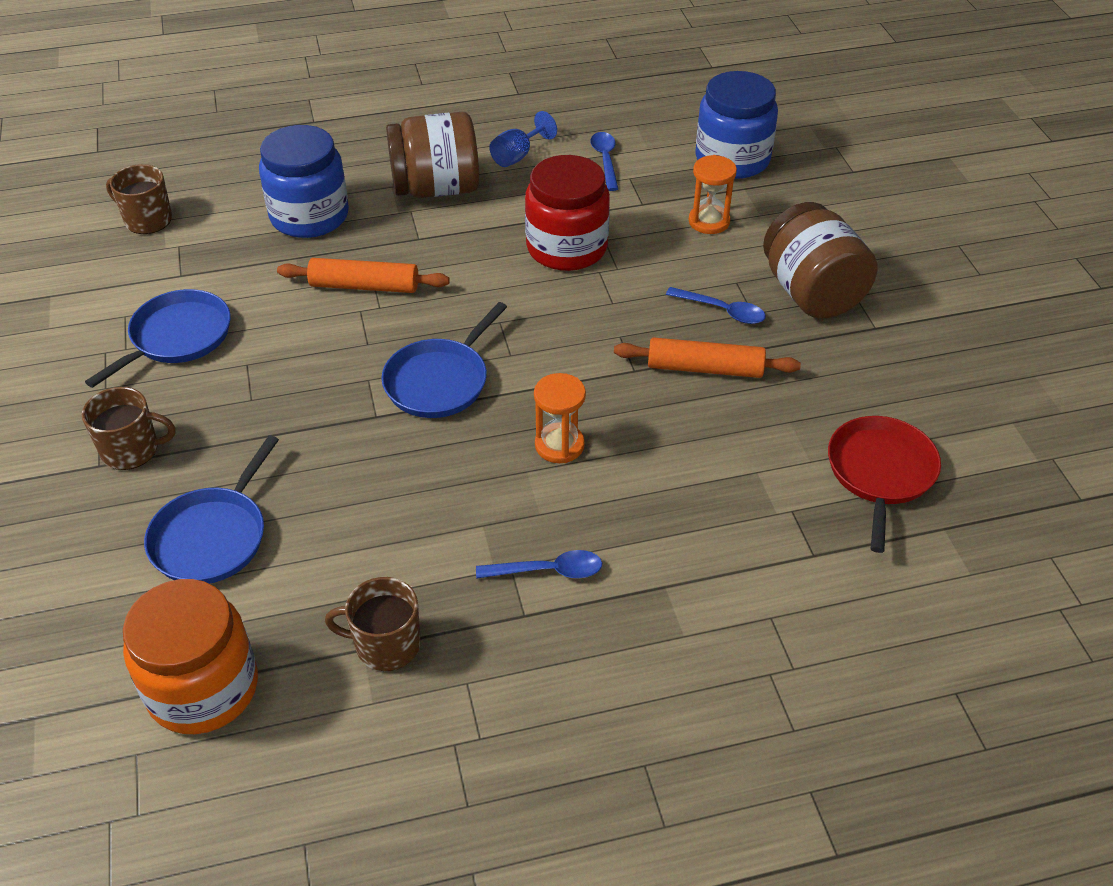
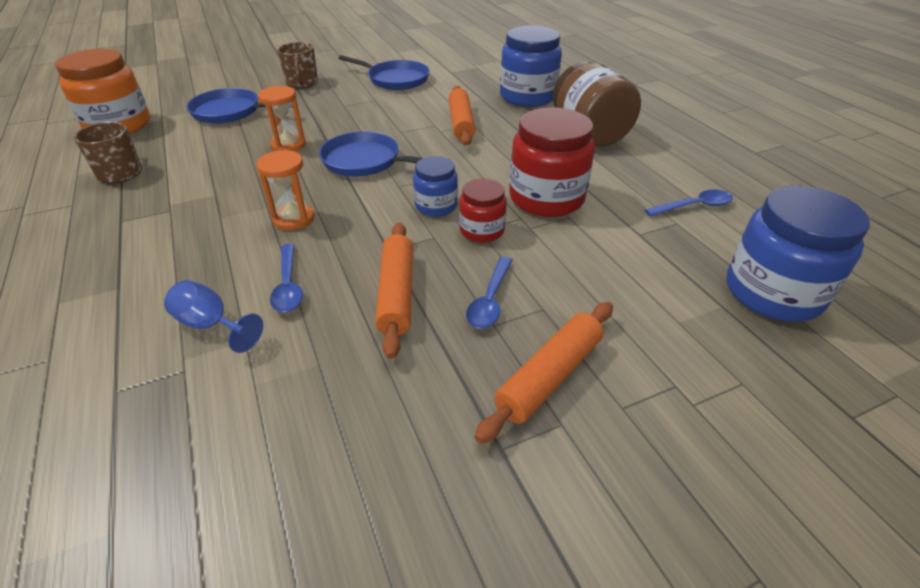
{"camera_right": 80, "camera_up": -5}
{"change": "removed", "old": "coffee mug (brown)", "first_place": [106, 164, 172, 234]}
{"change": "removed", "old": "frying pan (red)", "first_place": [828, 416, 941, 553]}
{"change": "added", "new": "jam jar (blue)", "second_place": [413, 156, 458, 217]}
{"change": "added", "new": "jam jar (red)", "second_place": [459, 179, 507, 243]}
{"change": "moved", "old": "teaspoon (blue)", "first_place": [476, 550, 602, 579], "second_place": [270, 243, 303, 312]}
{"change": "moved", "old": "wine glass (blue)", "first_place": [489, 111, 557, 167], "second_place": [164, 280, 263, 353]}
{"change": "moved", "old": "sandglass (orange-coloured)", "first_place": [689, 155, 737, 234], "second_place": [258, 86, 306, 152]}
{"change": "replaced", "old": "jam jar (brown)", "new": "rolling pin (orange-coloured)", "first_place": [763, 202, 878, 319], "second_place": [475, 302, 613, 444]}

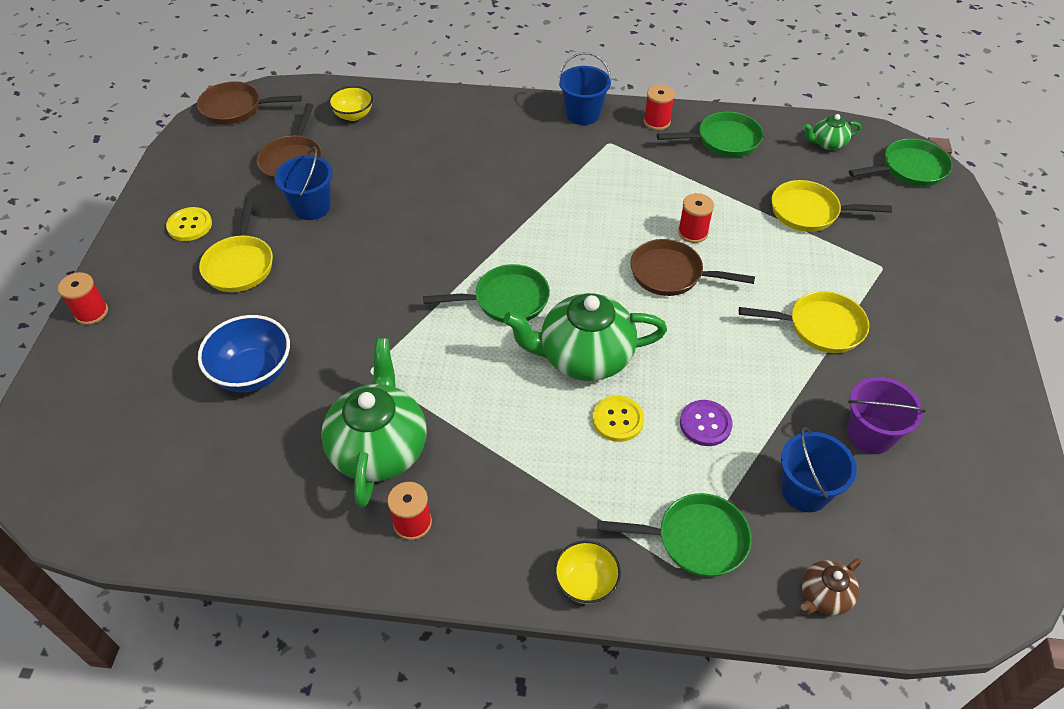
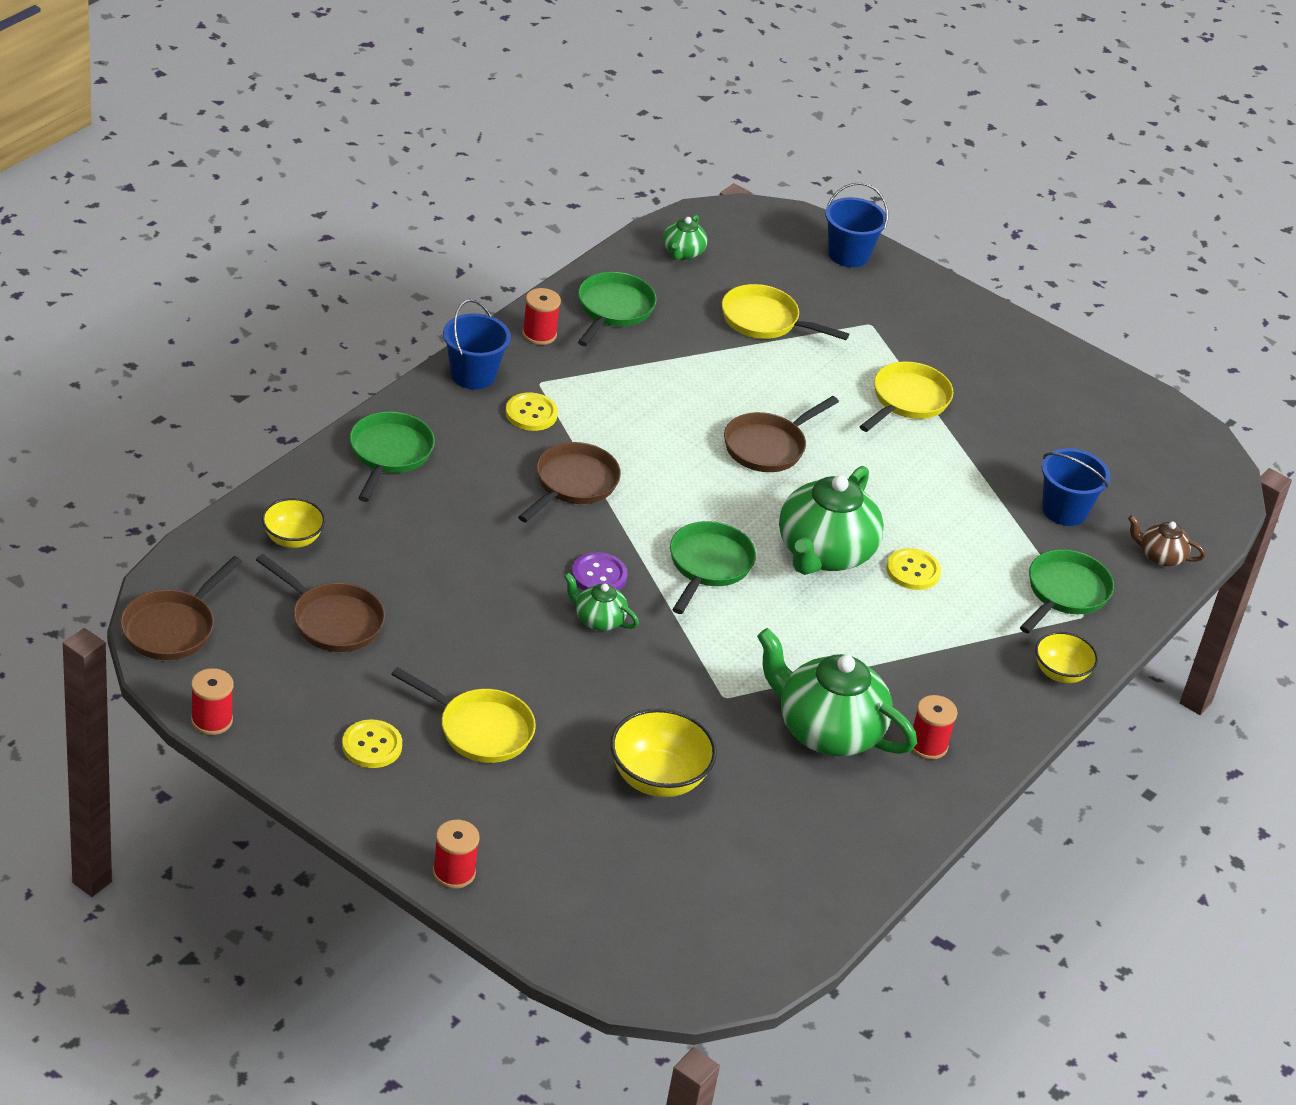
{"camera_right": -65, "camera_up": -10}
{"change": "removed", "old": "pail (purple)", "first_place": [847, 377, 926, 454]}
{"change": "added", "new": "sewing button (golden)", "second_place": [505, 392, 558, 431]}
{"change": "added", "new": "frying pan (brown)", "second_place": [518, 442, 621, 522]}
{"change": "added", "new": "tea pot (emerald)", "second_place": [564, 573, 639, 631]}
{"change": "moved", "old": "pail (blue)", "first_place": [274, 147, 333, 220], "second_place": [825, 182, 888, 267]}
{"change": "moved", "old": "bobbin (red)", "first_place": [678, 193, 714, 243], "second_place": [191, 668, 233, 735]}
{"change": "moved", "old": "sewing button (purple)", "first_place": [680, 400, 733, 446], "second_place": [572, 552, 627, 590]}
{"change": "moved", "old": "frying pan (emerald)", "first_place": [849, 139, 952, 186], "second_place": [350, 412, 435, 502]}
{"change": "recoloured", "old": "bowl (blue)", "new": "bowl (golden)", "first_place": [198, 315, 290, 392], "second_place": [610, 708, 717, 797]}
{"change": "turned", "old": "frying pan (golden)", "first_place": [771, 180, 892, 232], "second_place": [722, 284, 849, 340], "degrees": 75}
{"change": "turned", "old": "tea pot (brown)", "first_place": [800, 558, 861, 615], "second_place": [1128, 515, 1206, 566], "degrees": 120}

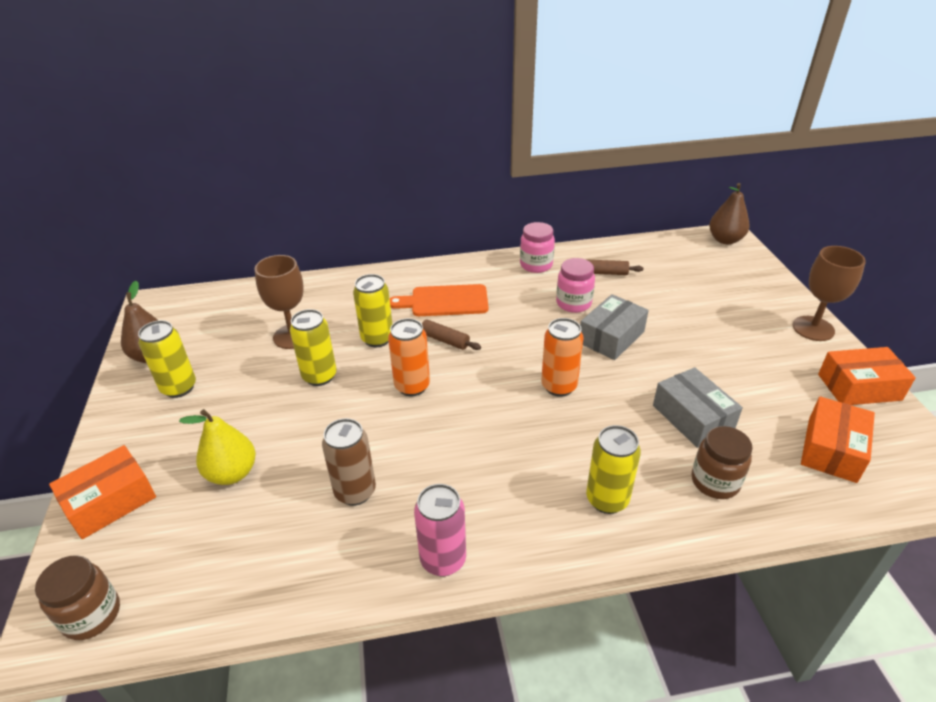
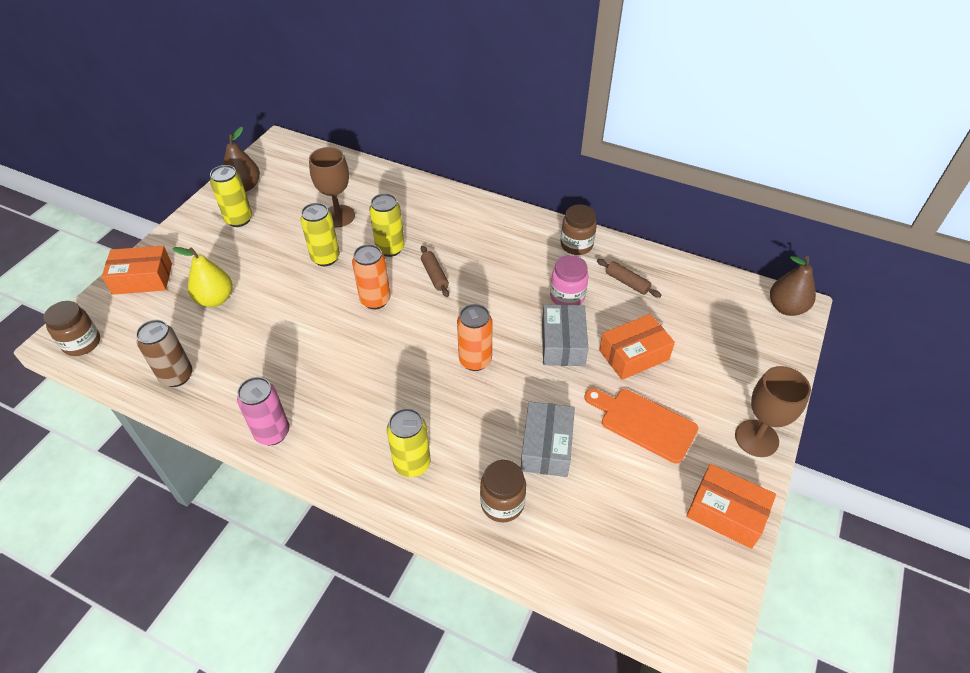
{"camera_right": 35, "camera_up": 10}
{"change": "moved", "old": "tin (brown)", "first_place": [322, 418, 376, 506], "second_place": [136, 320, 192, 387]}
{"change": "moved", "old": "chopping board (orange-coloured)", "first_place": [390, 284, 488, 316], "second_place": [584, 388, 698, 463]}
{"change": "moved", "old": "parcel (orange-coloured)", "first_place": [801, 396, 875, 483], "second_place": [599, 314, 675, 380]}
{"change": "recoloured", "old": "jam jar (pink)", "new": "jam jar (brown)", "first_place": [520, 222, 555, 273], "second_place": [561, 204, 597, 255]}
{"change": "turned", "old": "parcel (gray)", "first_place": [580, 294, 649, 360], "second_place": [542, 304, 588, 366], "degrees": -75}

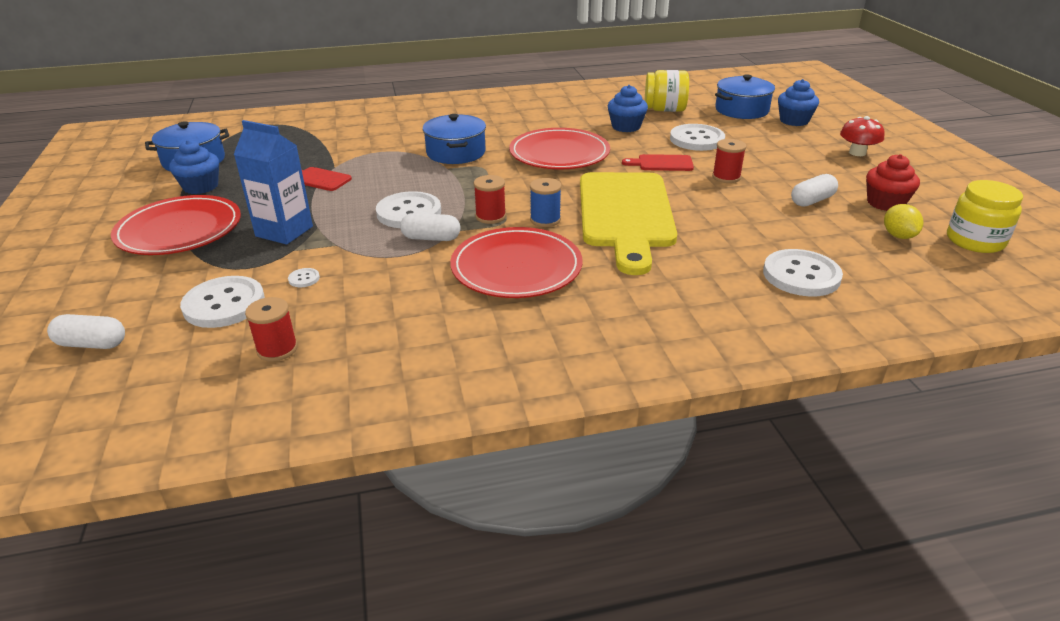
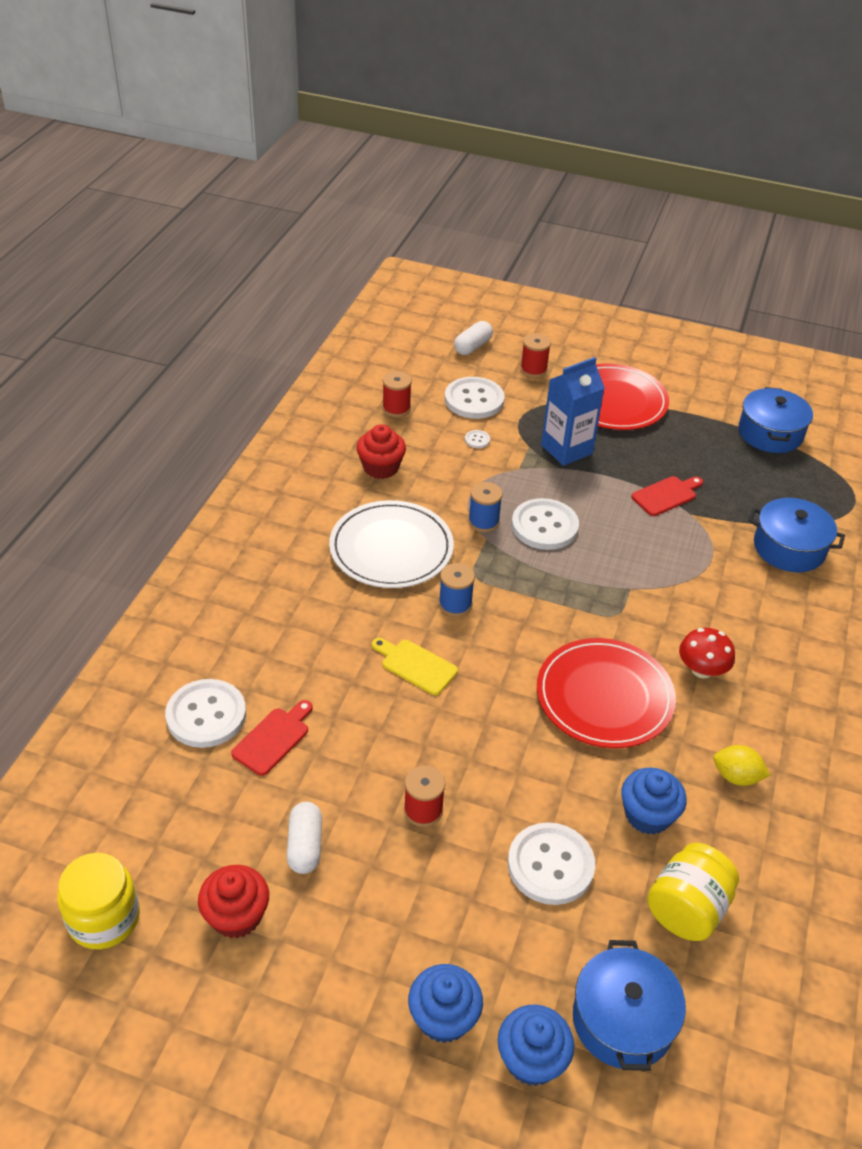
{"camera_right": 120, "camera_up": 10}
{"change": "added", "new": "muffin (red)", "second_place": [356, 424, 406, 479]}
{"change": "moved", "old": "muffin (blue)", "first_place": [169, 140, 219, 194], "second_place": [408, 964, 483, 1043]}
{"change": "moved", "old": "pot (blue)", "first_place": [422, 114, 486, 164], "second_place": [748, 498, 845, 572]}
{"change": "moved", "old": "bobbin (red)", "first_place": [473, 175, 506, 224], "second_place": [520, 333, 551, 377]}
{"change": "moved", "old": "chopping board (red)", "first_place": [622, 154, 694, 171], "second_place": [231, 700, 313, 776]}
{"change": "moved", "old": "fungus (red)", "first_place": [840, 116, 885, 156], "second_place": [679, 628, 735, 679]}
{"change": "moved", "old": "lemon (golden)", "first_place": [884, 204, 923, 239], "second_place": [713, 745, 770, 786]}
{"change": "replaced", "old": "pill shape (snow-white)", "new": "bobbin (blue)", "first_place": [400, 213, 460, 241], "second_place": [468, 482, 503, 532]}
{"change": "recoloured", "old": "plate (red)", "new": "plate (snow-white)", "first_place": [450, 227, 582, 298], "second_place": [329, 500, 454, 588]}
{"change": "resized", "old": "chopping board (golden)", "first_place": [580, 172, 677, 275], "second_place": [372, 638, 458, 695], "factor": 0.41}

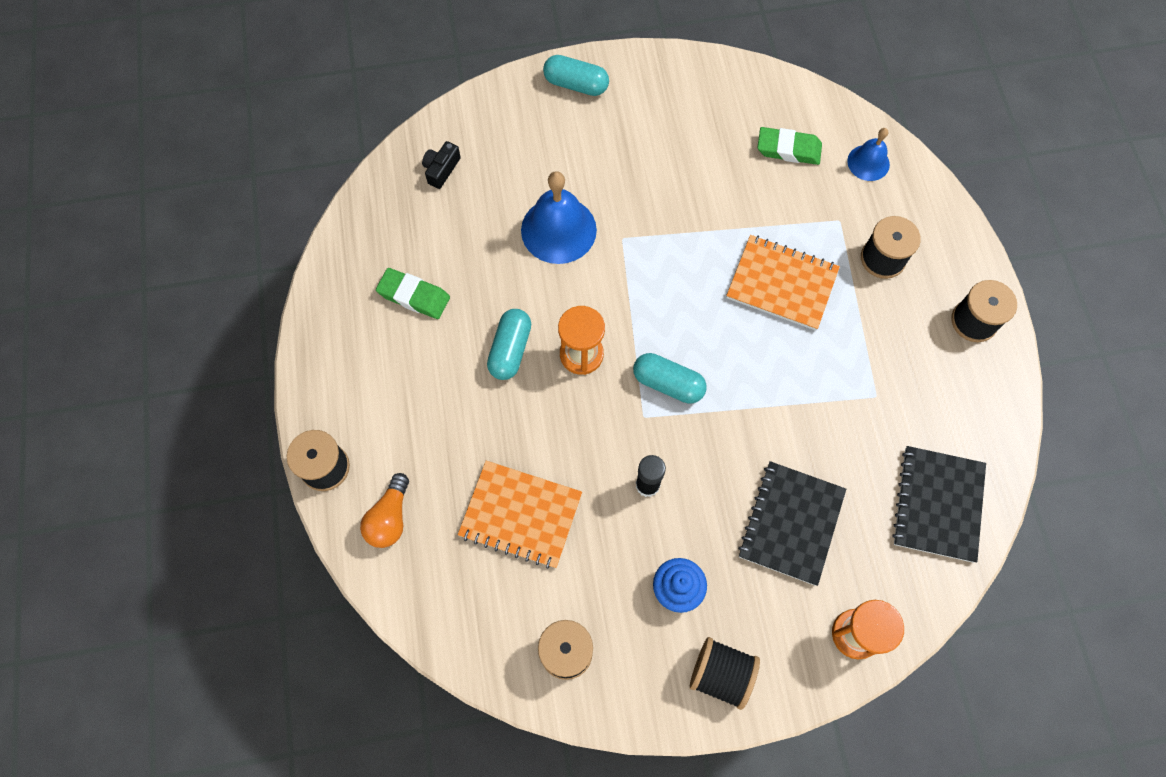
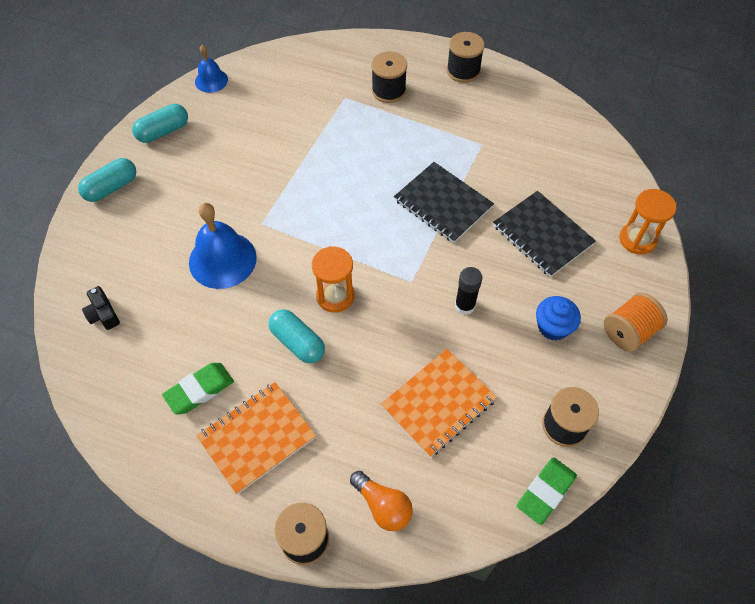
{"camera_right": -60, "camera_up": -10}
{"change": "moved", "old": "pill shape (teal)", "first_place": [633, 353, 707, 404], "second_place": [132, 104, 188, 143]}
{"change": "moved", "old": "notebook (orange-coloured)", "first_place": [726, 235, 840, 331], "second_place": [196, 382, 316, 494]}
{"change": "moved", "old": "gum eraser (emerald)", "first_place": [758, 127, 822, 165], "second_place": [517, 457, 577, 525]}
{"change": "moved", "old": "hand bell (blue)", "first_place": [847, 128, 890, 181], "second_place": [195, 45, 228, 93]}
{"change": "moved", "old": "notebook (black)", "first_place": [892, 446, 986, 563], "second_place": [394, 162, 494, 243]}
{"change": "recoloured", "old": "bobbin (black)", "new": "bobbin (orange-coloured)", "first_place": [690, 637, 760, 710], "second_place": [604, 293, 668, 352]}

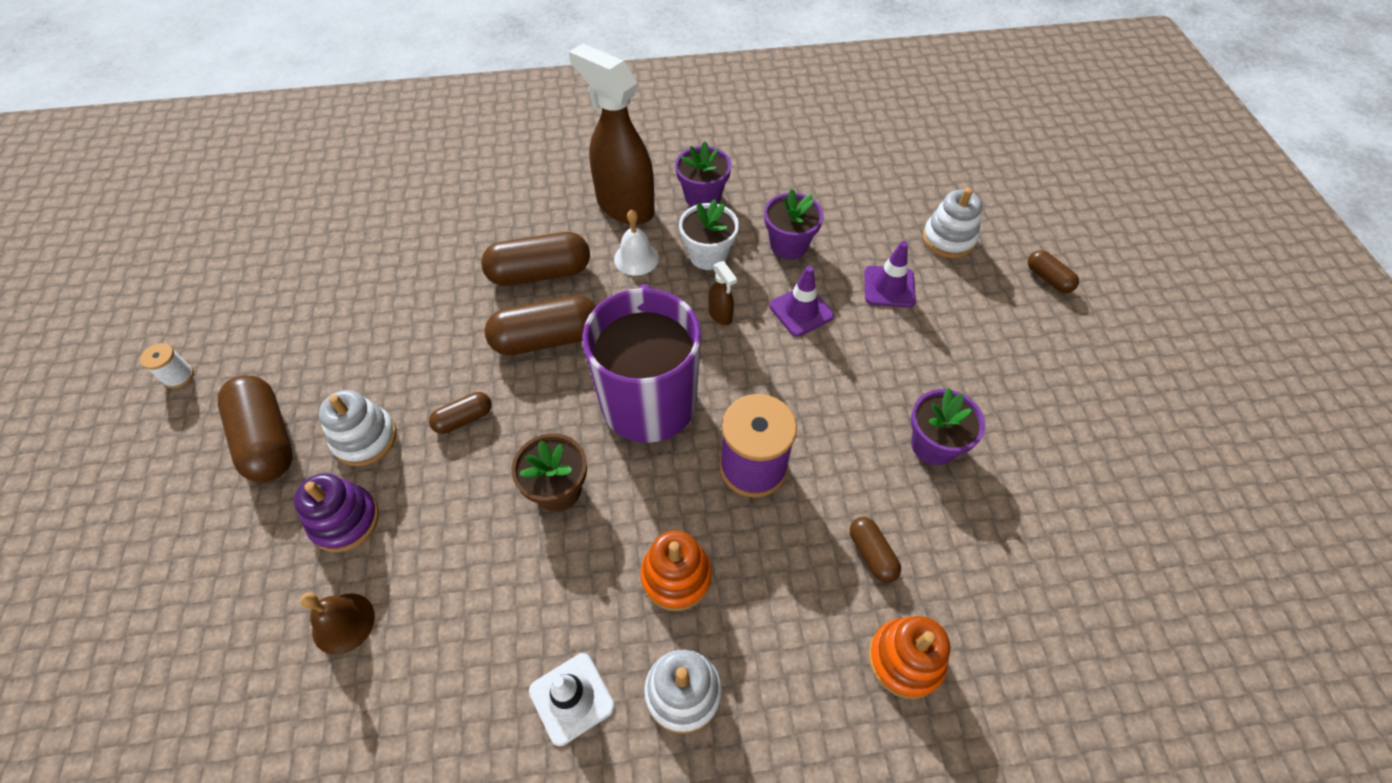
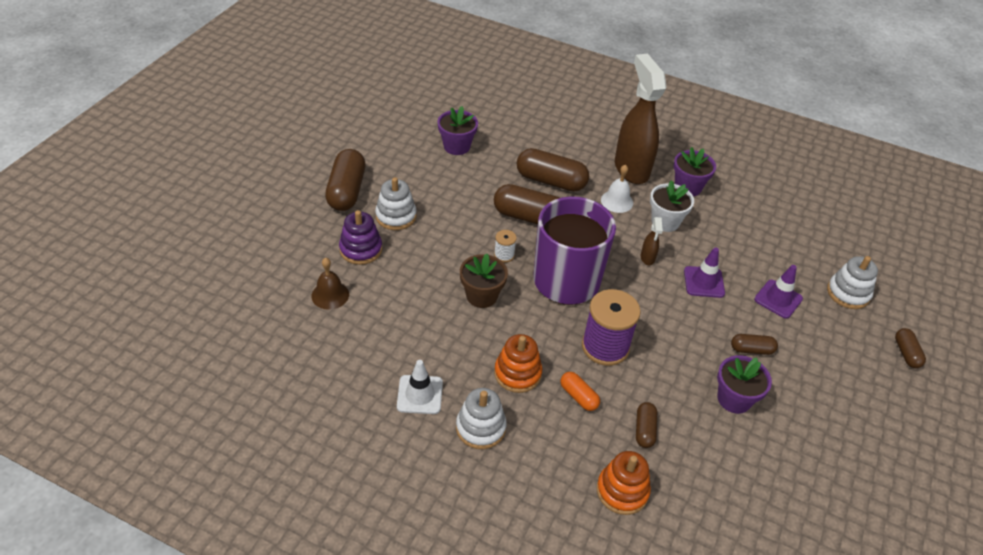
{"camera_right": 30, "camera_up": -10}
{"change": "added", "new": "pill shape (orange-coloured)", "second_place": [560, 372, 600, 411]}
{"change": "moved", "old": "bobbin (snow-white)", "first_place": [140, 343, 194, 389], "second_place": [494, 230, 517, 263]}
{"change": "moved", "old": "pill shape (brown)", "first_place": [429, 392, 492, 434], "second_place": [731, 334, 778, 355]}
{"change": "moved", "old": "flower pot (purple)", "first_place": [764, 189, 824, 259], "second_place": [437, 106, 478, 155]}

